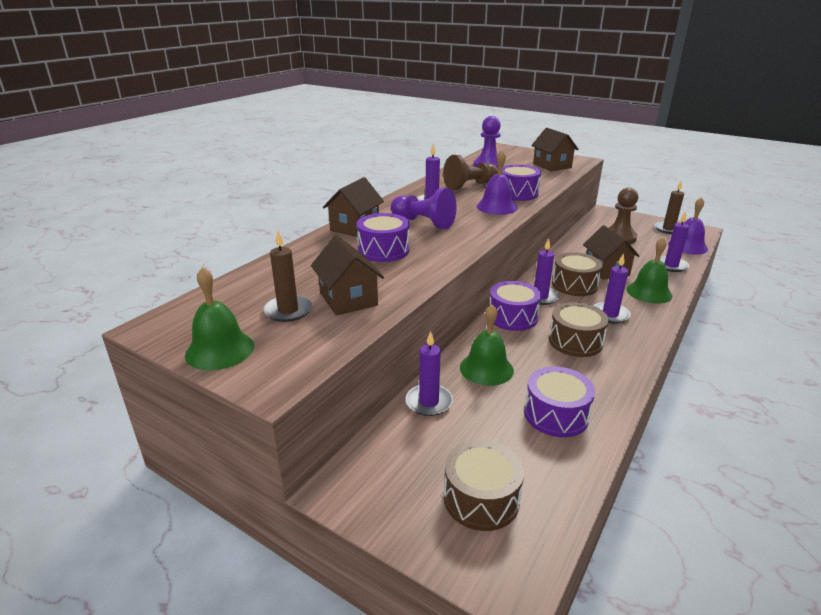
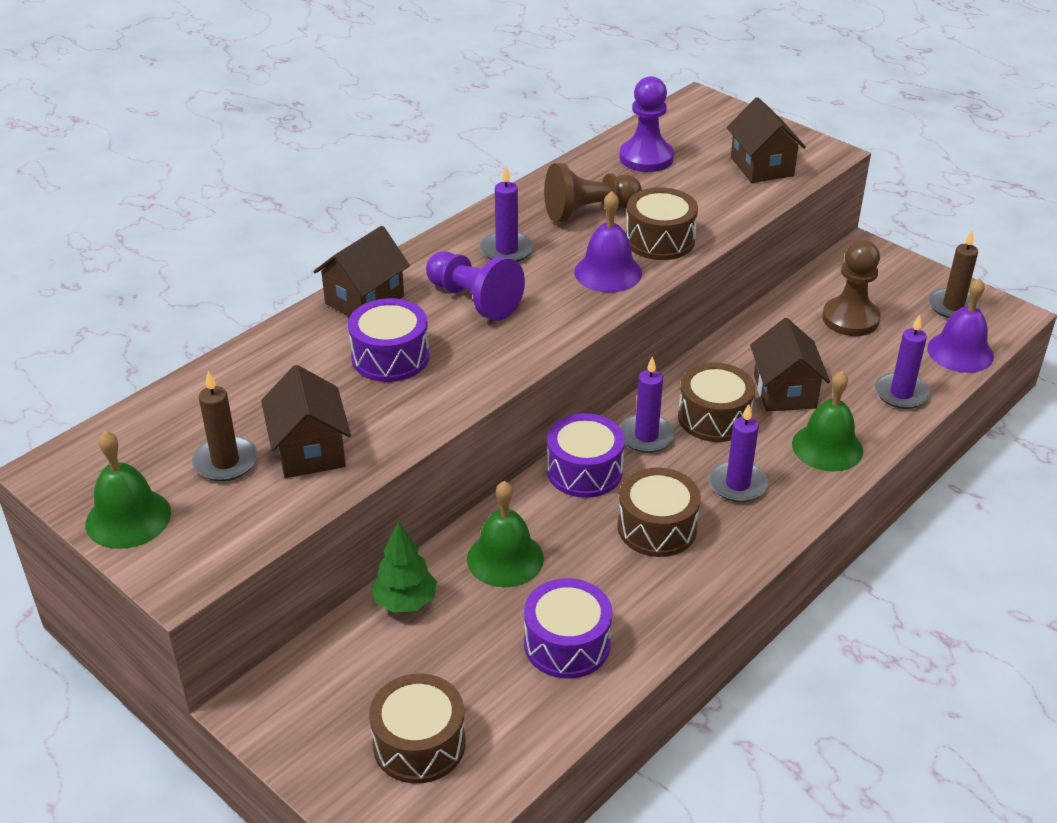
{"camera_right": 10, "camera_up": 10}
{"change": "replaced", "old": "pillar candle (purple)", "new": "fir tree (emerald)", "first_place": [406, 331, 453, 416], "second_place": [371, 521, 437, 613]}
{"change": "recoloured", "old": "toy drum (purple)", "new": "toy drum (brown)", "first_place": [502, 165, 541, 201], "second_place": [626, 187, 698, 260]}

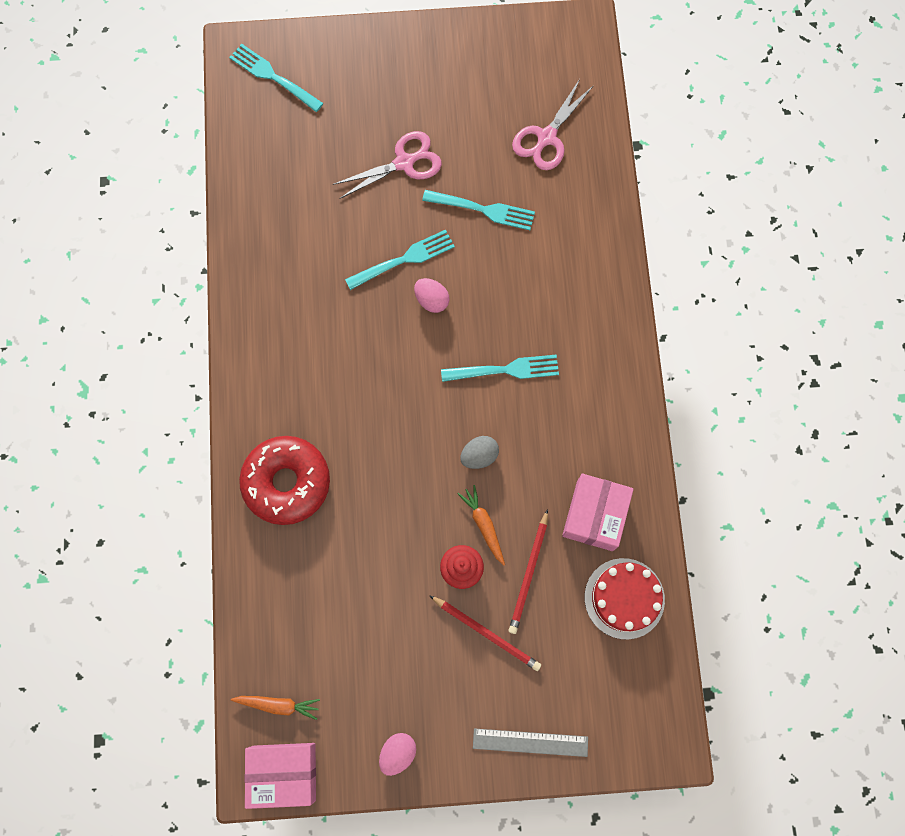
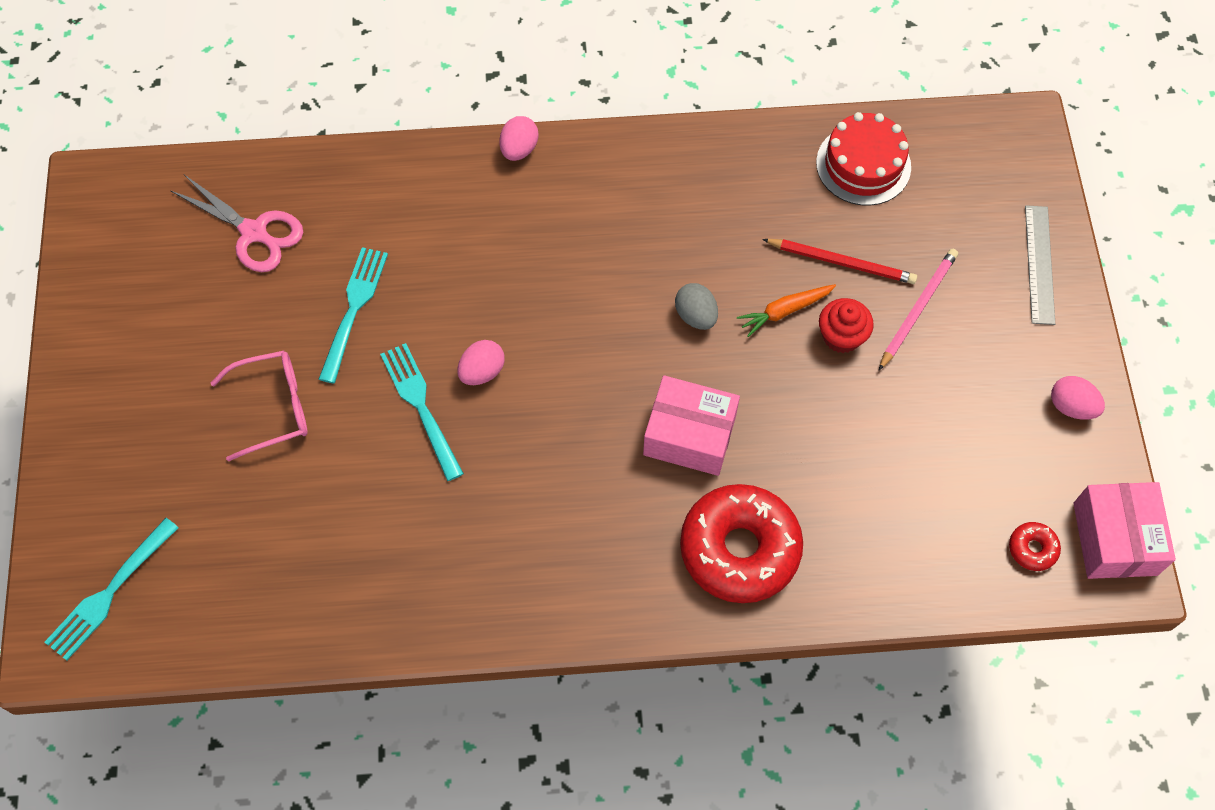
{"camera_right": -90, "camera_up": -10}
{"change": "removed", "old": "dinner fork (teal)", "first_place": [441, 355, 559, 382]}
{"change": "added", "new": "egg (pink)", "second_place": [499, 116, 539, 161]}
{"change": "moved", "old": "parcel (pink)", "first_place": [562, 474, 634, 551], "second_place": [643, 375, 740, 476]}
{"change": "replaced", "old": "root vegetable (orange-coloured)", "new": "donut (red)", "first_place": [231, 696, 320, 720], "second_place": [1009, 522, 1061, 571]}
{"change": "replaced", "old": "scissors (pink)", "new": "eyeglasses (pink)", "first_place": [333, 131, 442, 199], "second_place": [211, 351, 308, 462]}
{"change": "recoloured", "old": "wooden pencil (red)", "new": "wooden pencil (pink)", "first_place": [429, 595, 541, 671], "second_place": [879, 249, 958, 370]}

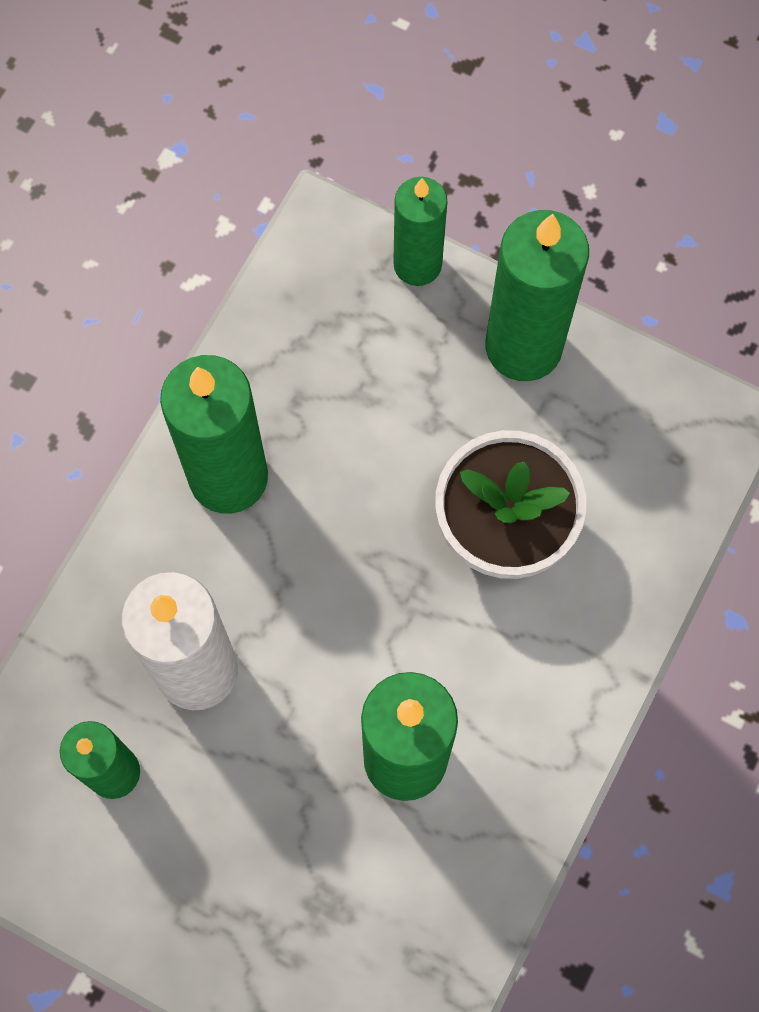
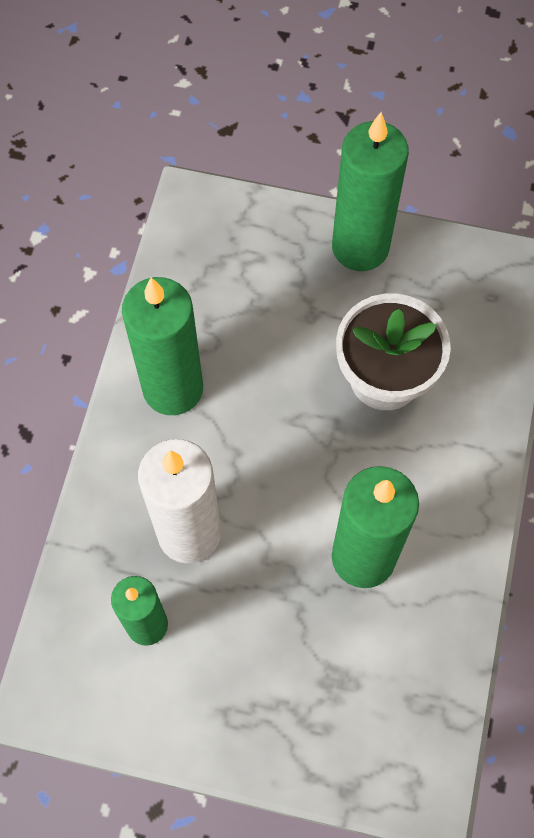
{"camera_right": -15, "camera_up": -5}
{"change": "removed", "old": "pillar candle (emerald)", "first_place": [393, 177, 447, 286]}

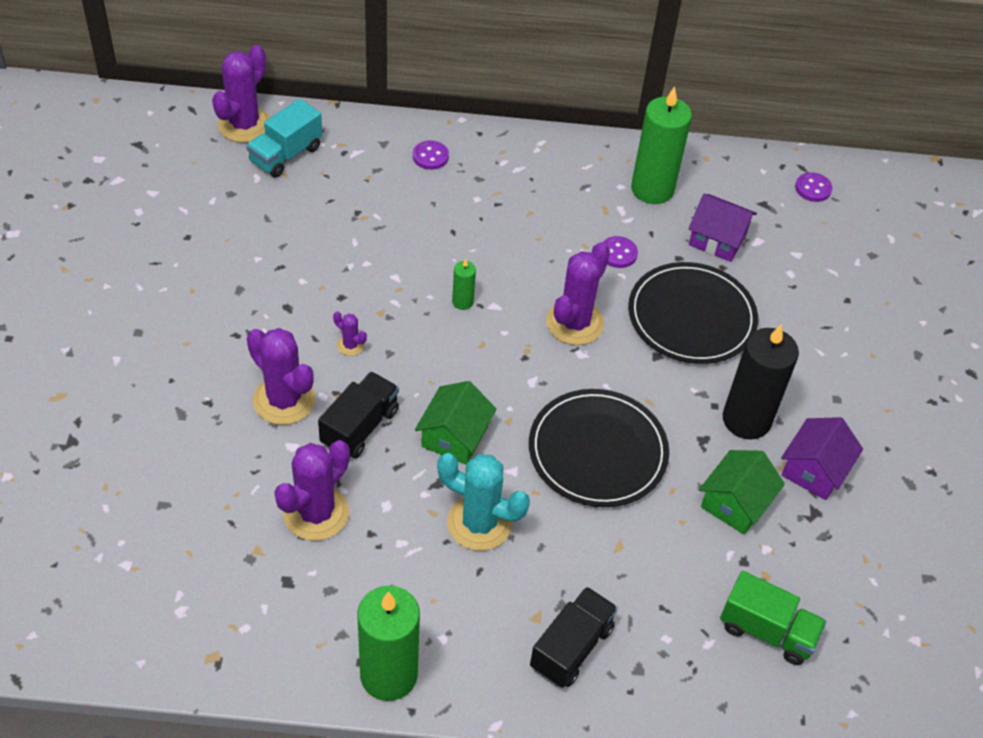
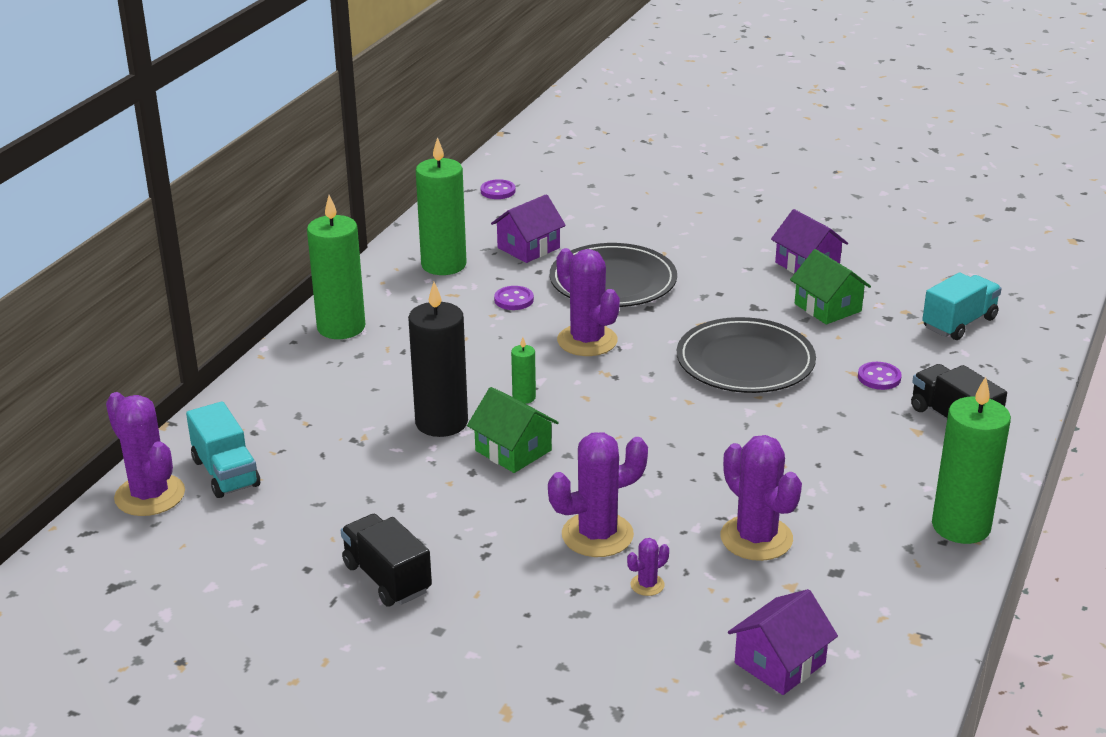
{"camera_right": -65, "camera_up": -20}
{"change": "removed", "old": "prickly plant (teal)", "first_place": [437, 453, 530, 551]}
{"change": "added", "new": "pillar candle (emerald)", "second_place": [307, 195, 365, 339]}
{"change": "added", "new": "toy house (purple)", "second_place": [728, 589, 838, 695]}
{"change": "moved", "old": "toy truck (black)", "first_place": [318, 372, 399, 458], "second_place": [341, 514, 432, 606]}
{"change": "moved", "old": "prickly plant (purple)", "first_place": [333, 311, 367, 356], "second_place": [627, 538, 669, 596]}
{"change": "moved", "old": "sewing button (purple)", "first_place": [413, 141, 449, 170], "second_place": [858, 362, 902, 390]}
{"change": "moved", "old": "toy house (emerald)", "first_place": [415, 381, 497, 465], "second_place": [467, 387, 559, 473]}
{"change": "moved", "old": "pillar candle (black)", "first_place": [723, 324, 799, 440], "second_place": [408, 282, 468, 437]}
{"change": "recoloured", "old": "toy truck (emerald)", "new": "toy truck (teal)", "first_place": [720, 571, 826, 665], "second_place": [922, 273, 1002, 340]}

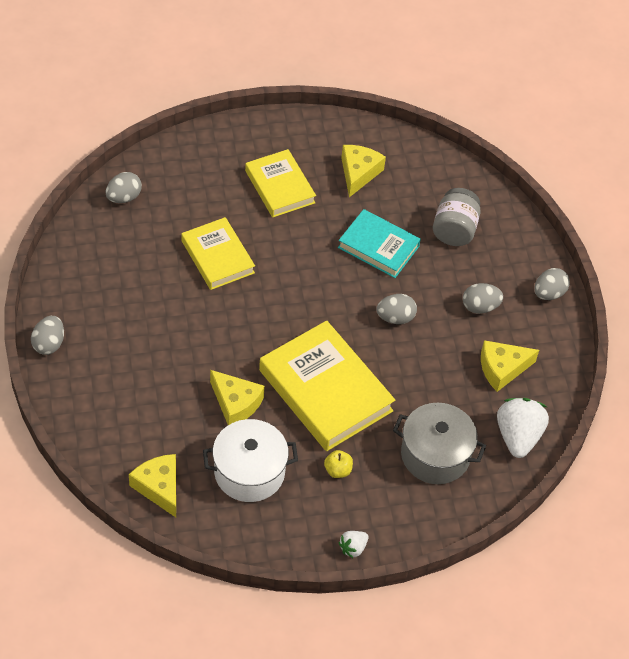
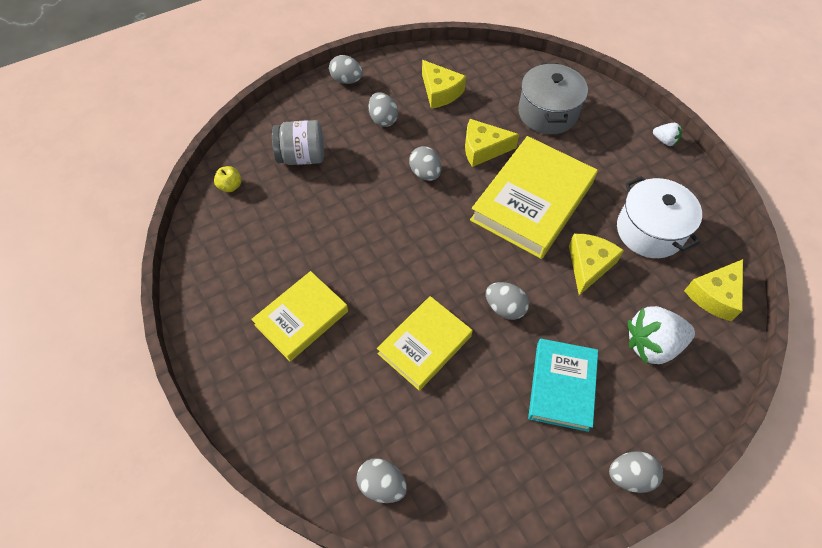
{"camera_right": -105, "camera_up": 5}
{"change": "added", "new": "egg (gray)", "second_place": [486, 282, 529, 320]}
{"change": "moved", "old": "apple (golden)", "first_place": [324, 450, 353, 478], "second_place": [214, 166, 242, 192]}
{"change": "moved", "old": "book (teal)", "first_place": [338, 209, 421, 278], "second_place": [528, 339, 598, 432]}
{"change": "moved", "old": "piece of cheese (golden)", "first_place": [341, 145, 386, 197], "second_place": [465, 119, 519, 167]}
{"change": "moved", "old": "toy strawberry (snow-white)", "first_place": [497, 398, 549, 458], "second_place": [628, 306, 695, 365]}

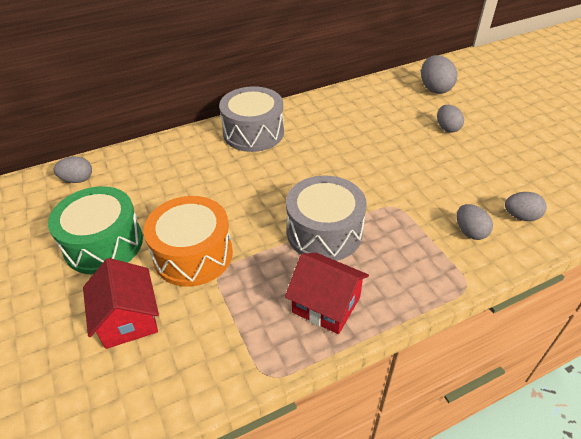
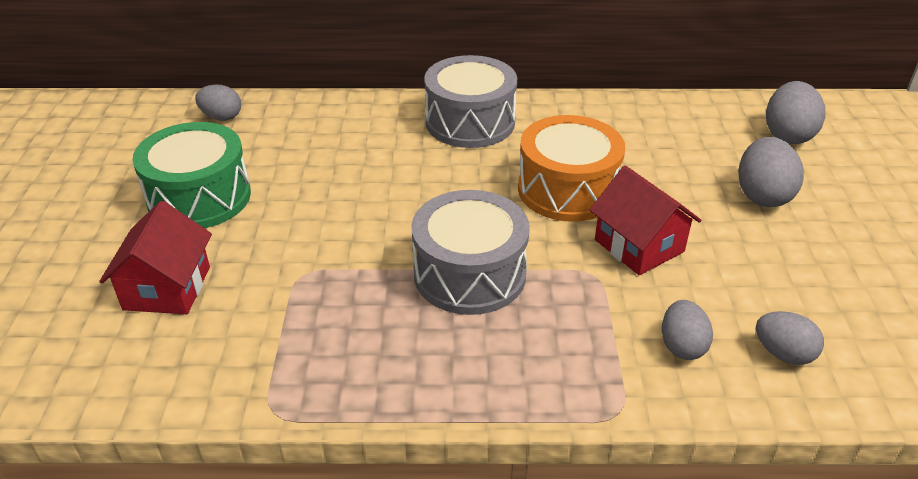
{"camera_right": 25, "camera_up": -5}
{"change": "moved", "old": "toy drum (orange-coloured)", "first_place": [144, 196, 233, 287], "second_place": [518, 115, 625, 222]}
{"change": "moved", "old": "toy house (red)", "first_place": [285, 253, 369, 334], "second_place": [590, 165, 701, 275]}
{"change": "resized", "old": "egg (gray)", "first_place": [437, 105, 464, 133], "second_place": [738, 137, 804, 207], "factor": 1.52}

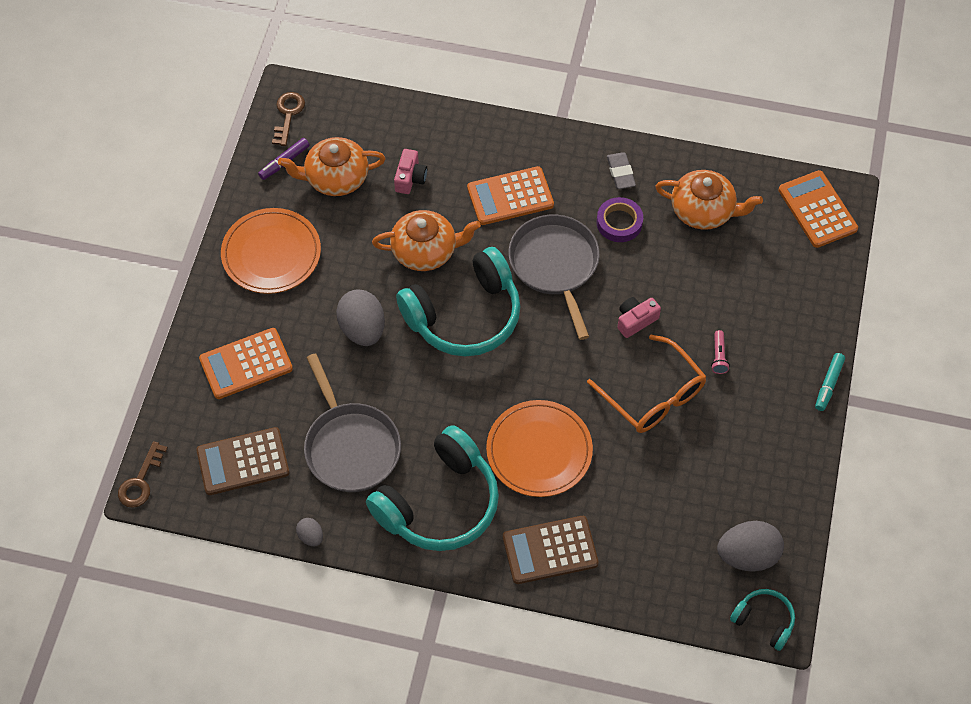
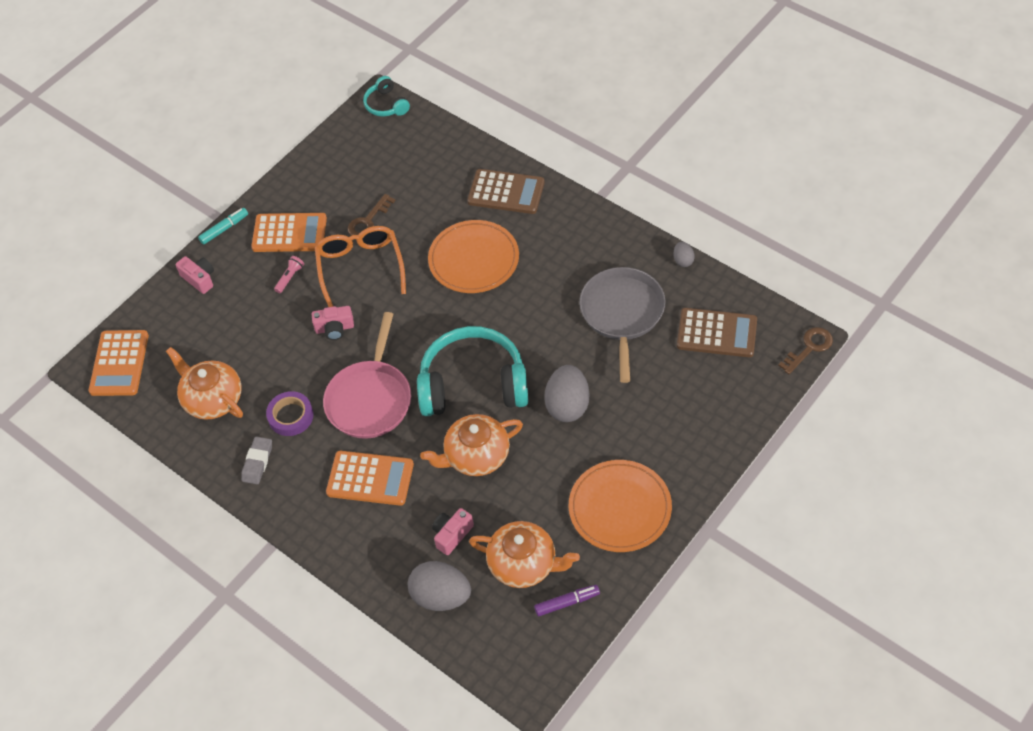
{"camera_right": -150, "camera_up": -5}
{"change": "removed", "old": "headset (teal)", "first_place": [366, 425, 499, 551]}
{"change": "added", "new": "photo camera (pink)", "second_place": [176, 256, 214, 294]}
{"change": "moved", "old": "adding machine (orange-coloured)", "first_place": [199, 328, 293, 399], "second_place": [251, 213, 327, 252]}
{"change": "moved", "old": "latchkey (brown)", "first_place": [272, 92, 305, 146], "second_place": [348, 194, 395, 236]}
{"change": "moved", "old": "egg (gray)", "first_place": [717, 521, 784, 572], "second_place": [408, 561, 471, 611]}
{"change": "recoloured", "old": "frying pan (gray)", "new": "frying pan (pink)", "first_place": [508, 214, 600, 340], "second_place": [323, 312, 411, 439]}
{"change": "turned", "old": "tea pot (orange-coloured)", "first_place": [372, 210, 481, 271], "second_place": [420, 414, 523, 476], "degrees": -45}

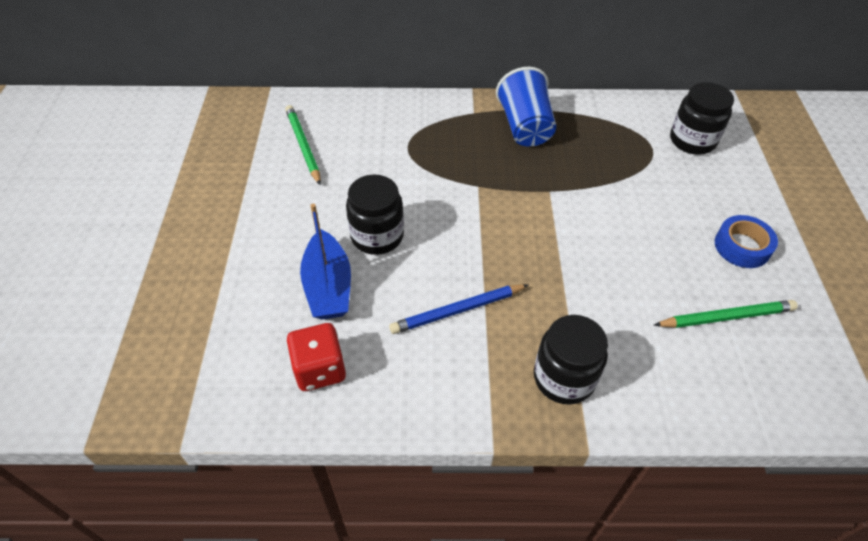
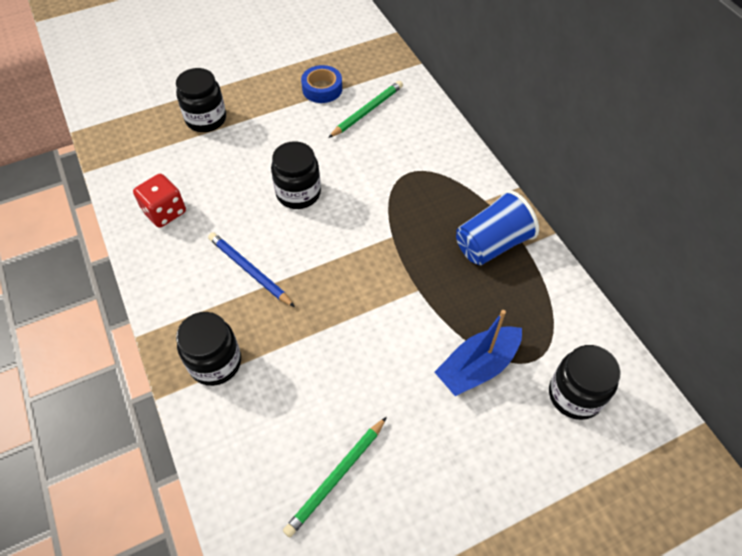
{"camera_right": 65, "camera_up": 5}
{"change": "added", "new": "jam jar (black)", "second_place": [176, 68, 226, 132]}
{"change": "moved", "old": "boat (blue)", "first_place": [300, 204, 351, 320], "second_place": [435, 310, 522, 396]}
{"change": "moved", "old": "tape (blue)", "first_place": [715, 215, 778, 268], "second_place": [301, 65, 342, 103]}
{"change": "turned", "old": "wooden pencil (emerald)", "first_place": [654, 300, 798, 328], "second_place": [283, 417, 387, 537], "degrees": 75}

